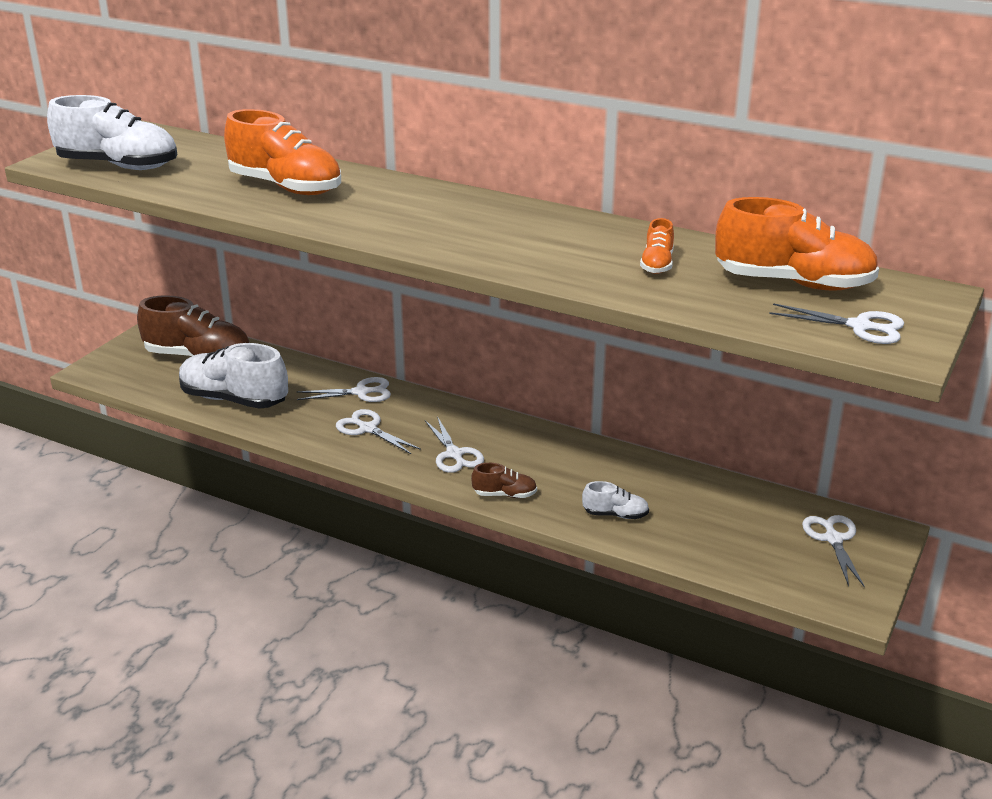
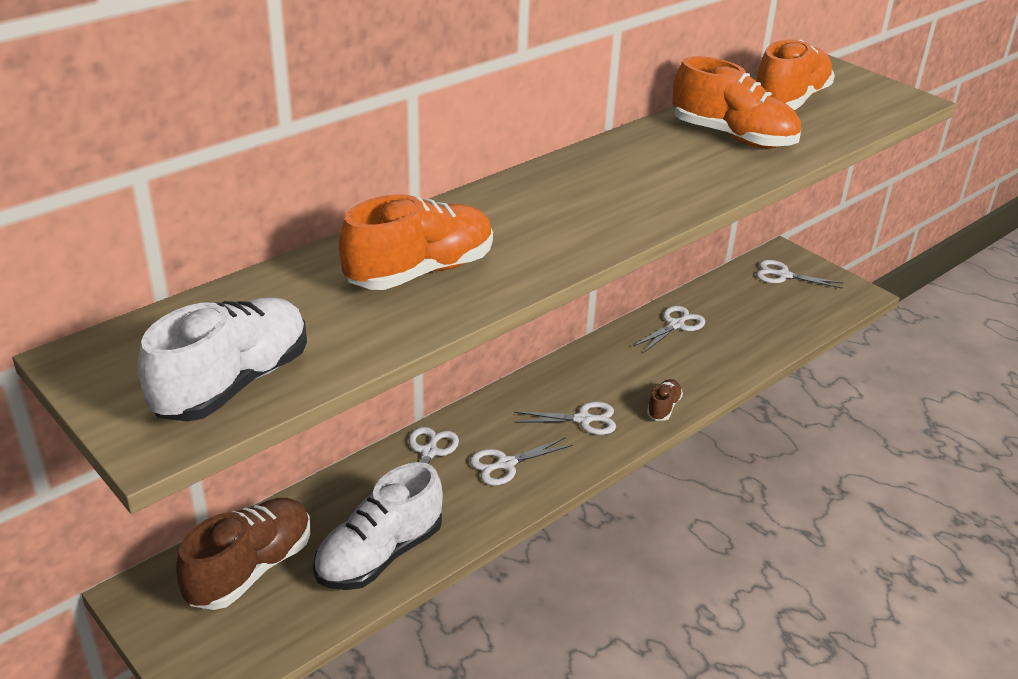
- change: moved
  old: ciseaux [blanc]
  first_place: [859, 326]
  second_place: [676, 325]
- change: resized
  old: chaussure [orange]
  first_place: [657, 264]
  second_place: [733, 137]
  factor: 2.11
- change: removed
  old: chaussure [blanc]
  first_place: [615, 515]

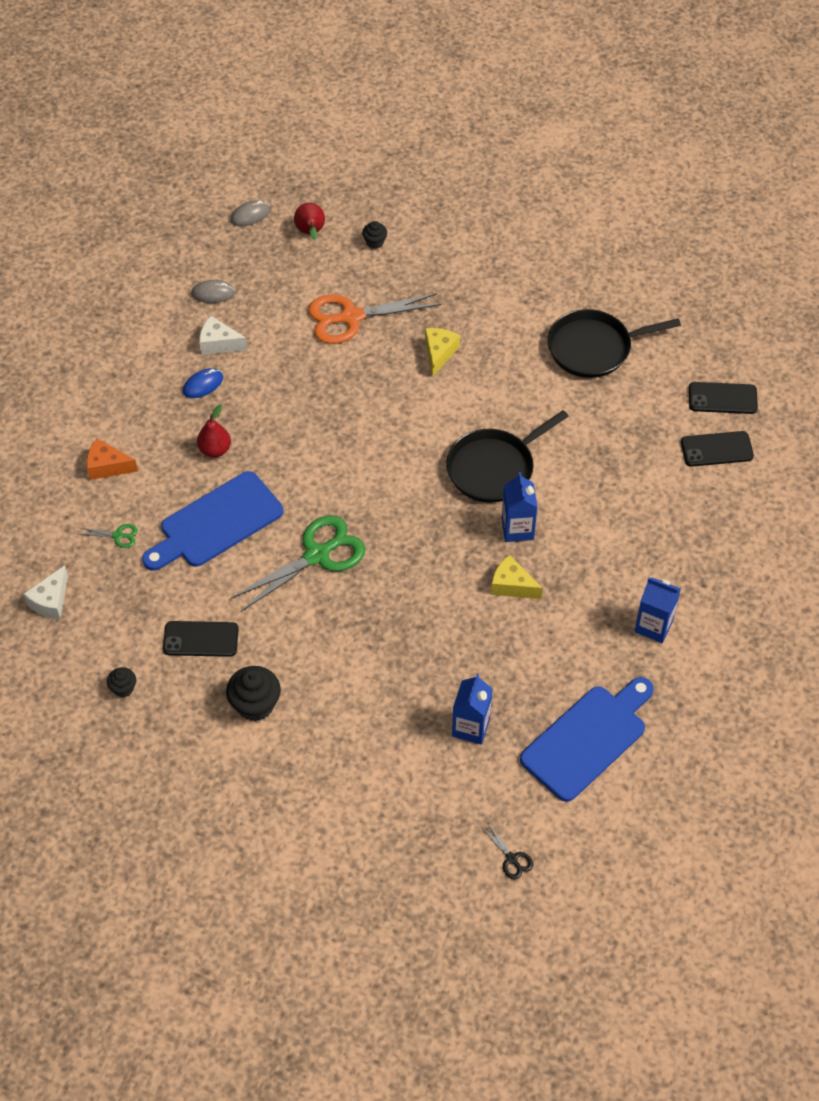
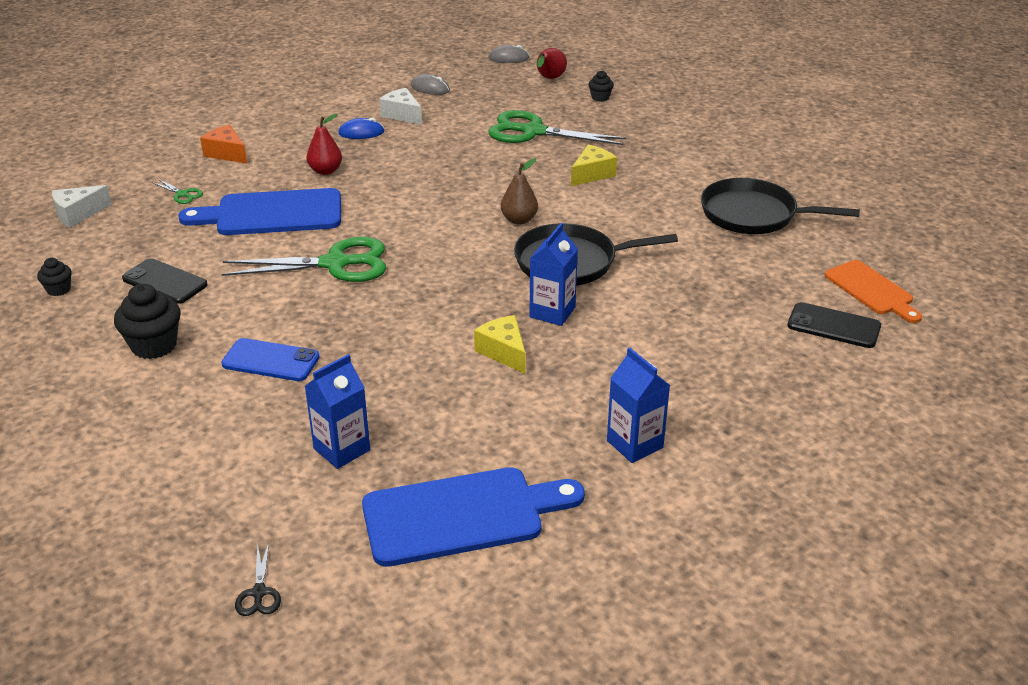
- change: added
  new: téléphone [bleu]
  second_place: [270, 361]
- change: recoloured
  old: ciseaux [orange]
  new: ciseaux [vert]
  first_place: [350, 317]
  second_place: [532, 132]
- change: added
  new: poire [marron]
  second_place: [519, 220]
- change: replaced
  old: téléphone [noir]
  new: planche à découper [orange]
  first_place: [722, 398]
  second_place: [871, 290]

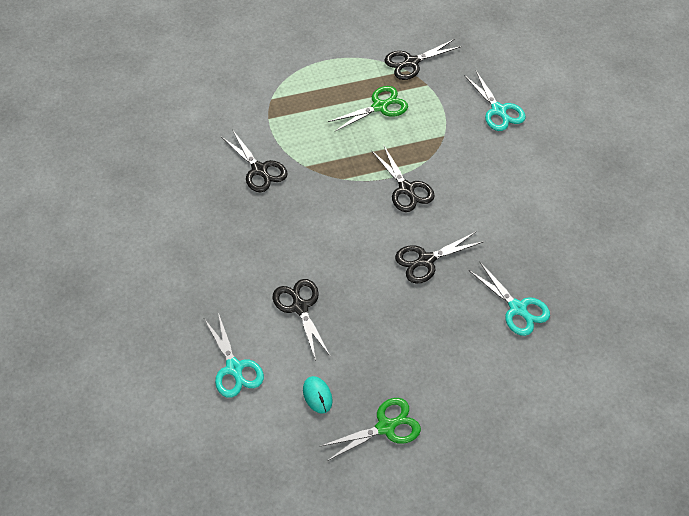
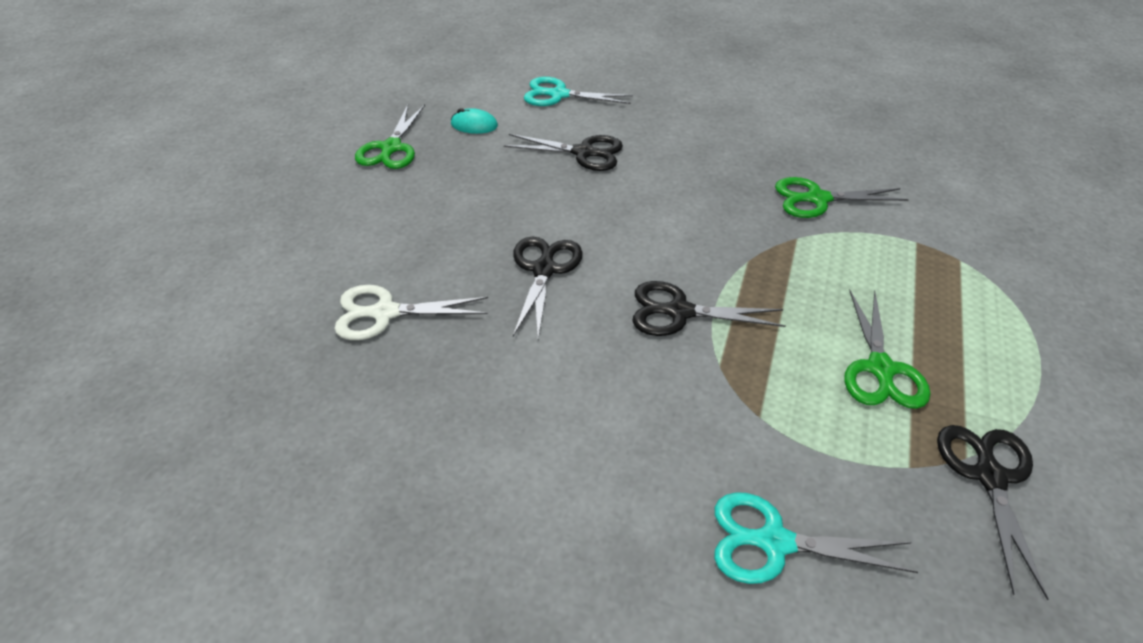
- change: recoloured
  old: ciseaux [turquoise]
  new: ciseaux [blanc]
  first_place: [518, 308]
  second_place: [384, 313]
- change: recoloured
  old: ciseaux [noir]
  new: ciseaux [vert]
  first_place: [259, 170]
  second_place: [817, 199]

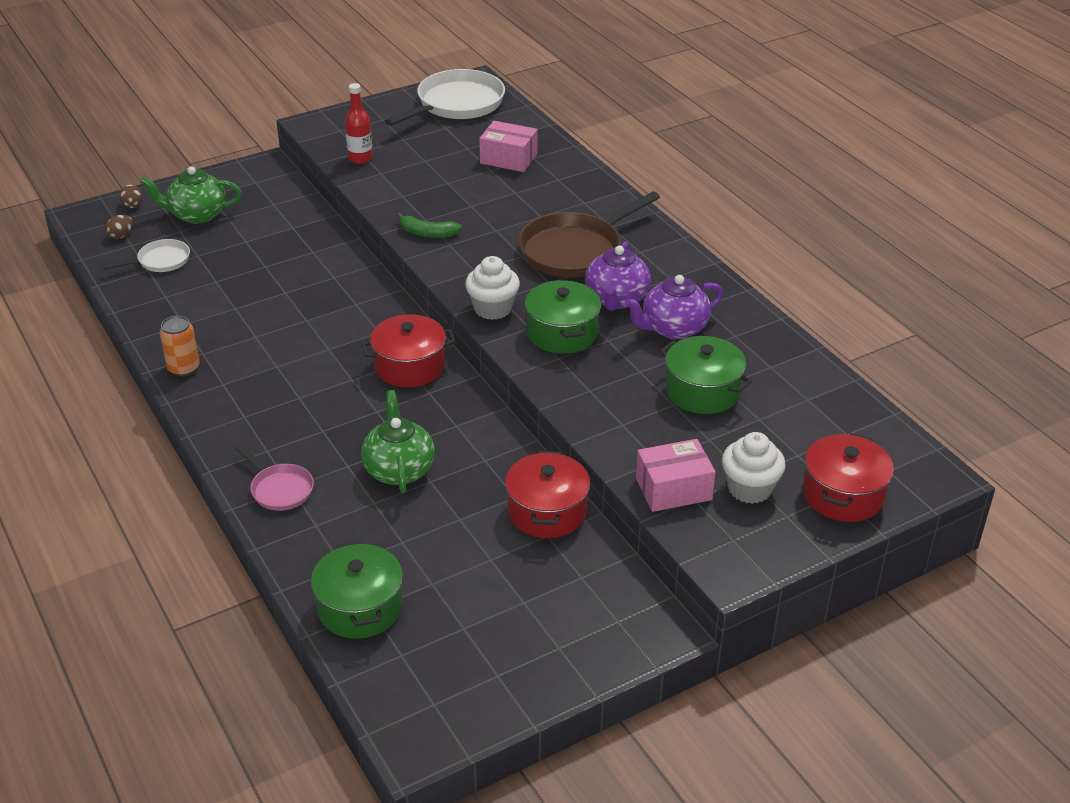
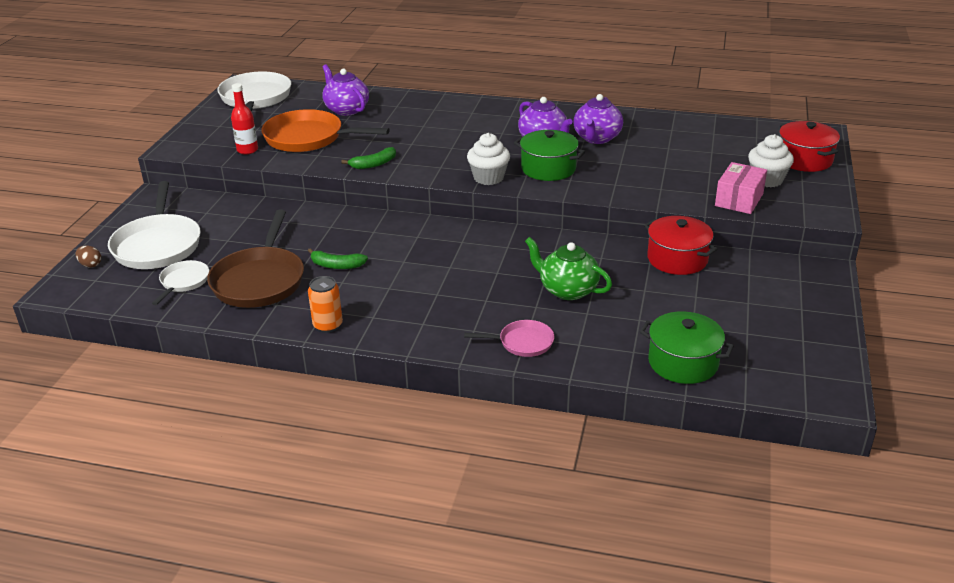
- change: replaced
  old: théière [vert]
  new: poêle [blanc]
  first_place: [197, 215]
  second_place: [158, 245]
- change: moved
  old: poêle [marron]
  first_place: [575, 250]
  second_place: [260, 280]
- change: added
  new: poêle [orange]
  second_place: [308, 138]
- change: added
  new: banane [vert]
  second_place: [336, 265]
- change: replaced
  old: boîte [rose]
  new: théière [violet]
  first_place: [508, 159]
  second_place: [346, 109]
- change: removed
  old: œuf [marron]
  first_place: [121, 236]
- change: removed
  old: marmite [rouge]
  first_place: [409, 366]
- change: removed
  old: marmite [vert]
  first_place: [702, 391]

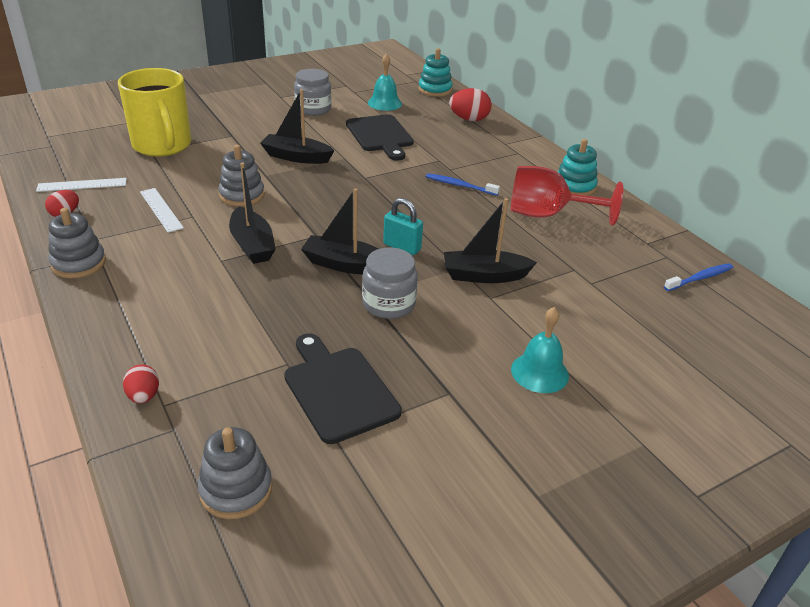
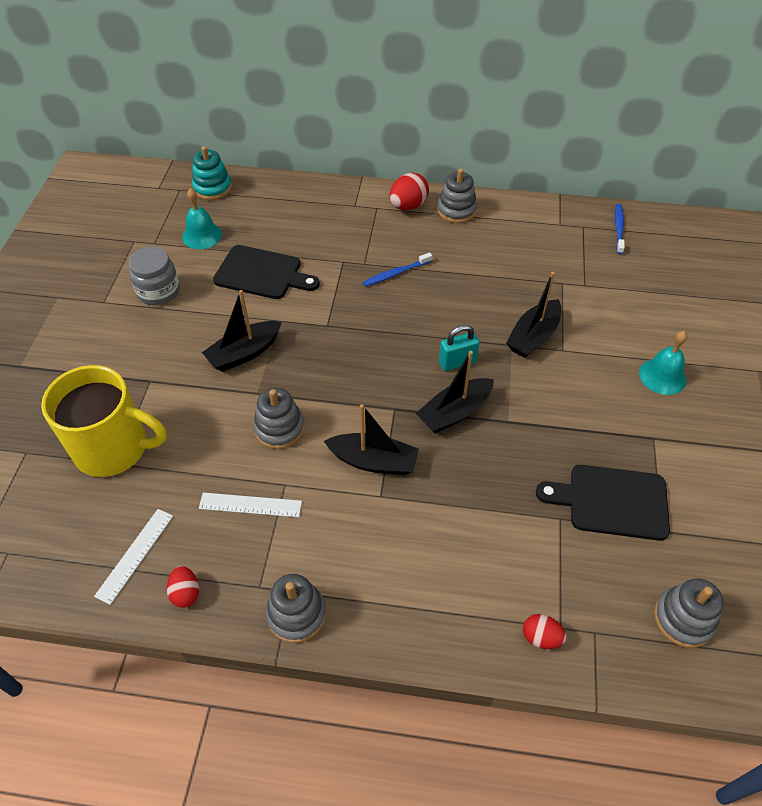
- change: moved
  old: œuf [rouge]
  first_place: [469, 119]
  second_place: [408, 206]
- change: recoloured
  old: jouet à empiler [turquoise]
  new: jouet à empiler [gris]
  first_place: [574, 186]
  second_place: [456, 210]
- change: removed
  old: bocal [gris]
  first_place: [389, 304]
- change: removed
  old: verre à pied [rouge]
  first_place: [548, 215]

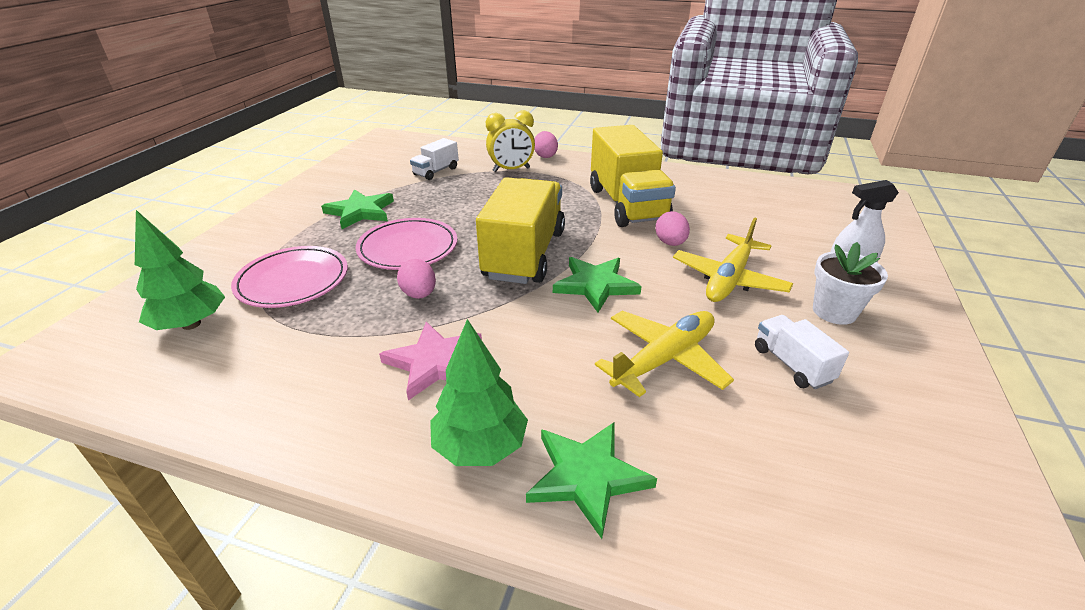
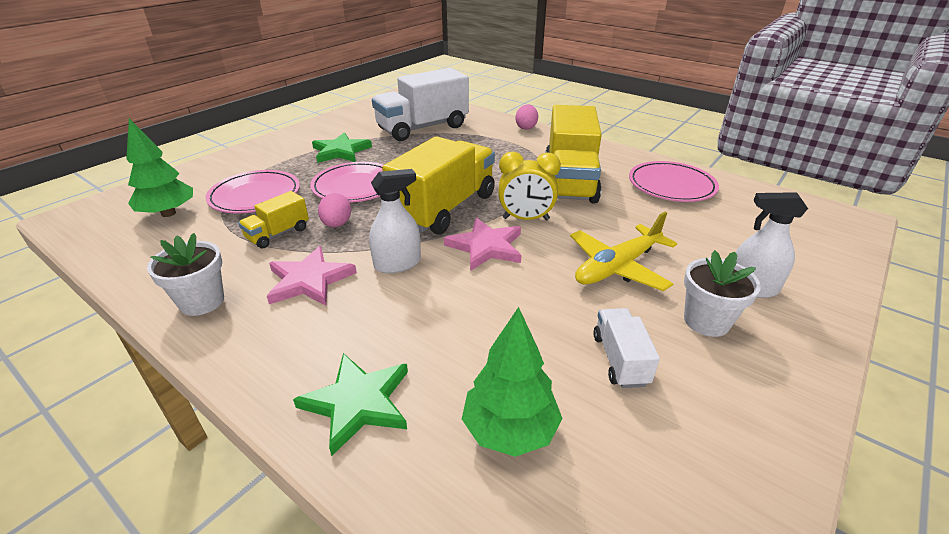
- change: added
  new: pot de fleurs [blanc]
  second_place: [202, 302]
- change: added
  new: camion [jaune]
  second_place: [278, 234]
- change: added
  new: vaporisateur [blanc]
  second_place: [397, 264]
- change: resized
  old: camion [blanc]
  first_place: [436, 171]
  second_place: [422, 128]
  factor: 2.1
- change: recoloured
  old: étoile [vert]
  new: étoile [rose]
  first_place: [595, 285]
  second_place: [486, 247]
- change: moved
  old: arbre [vert]
  first_place: [480, 446]
  second_place: [509, 430]
- change: moved
  old: réveil [jaune]
  first_place: [511, 170]
  second_place: [525, 219]
- change: added
  new: assiette [rose]
  second_place: [671, 185]
- change: removed
  old: avion [jaune]
  first_place: [664, 359]
- change: removed
  old: œuf [rose]
  first_place: [670, 243]

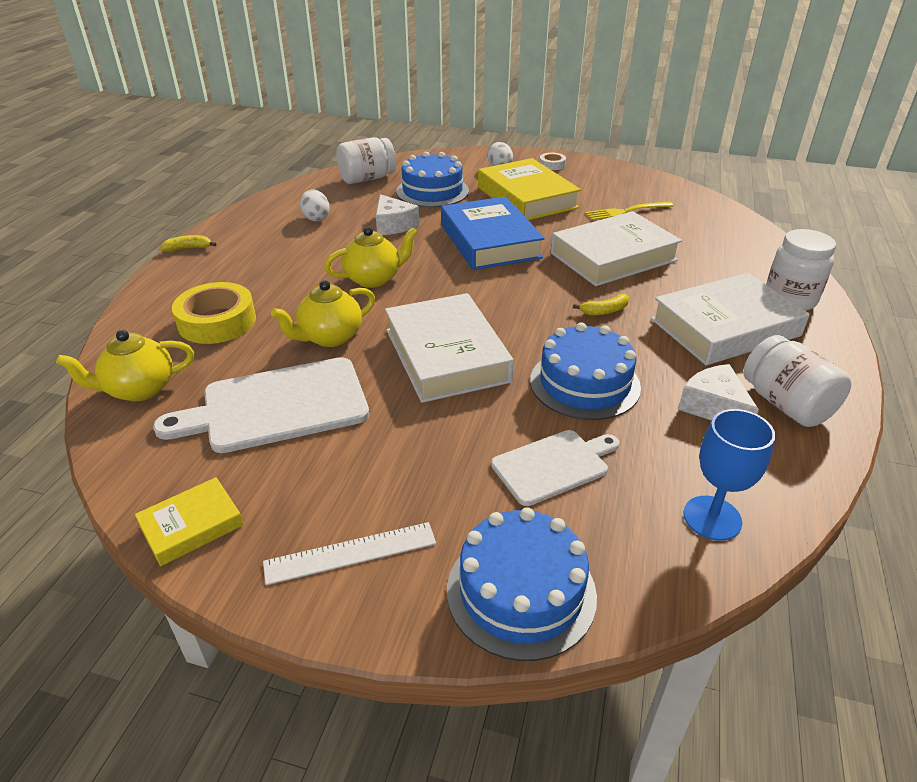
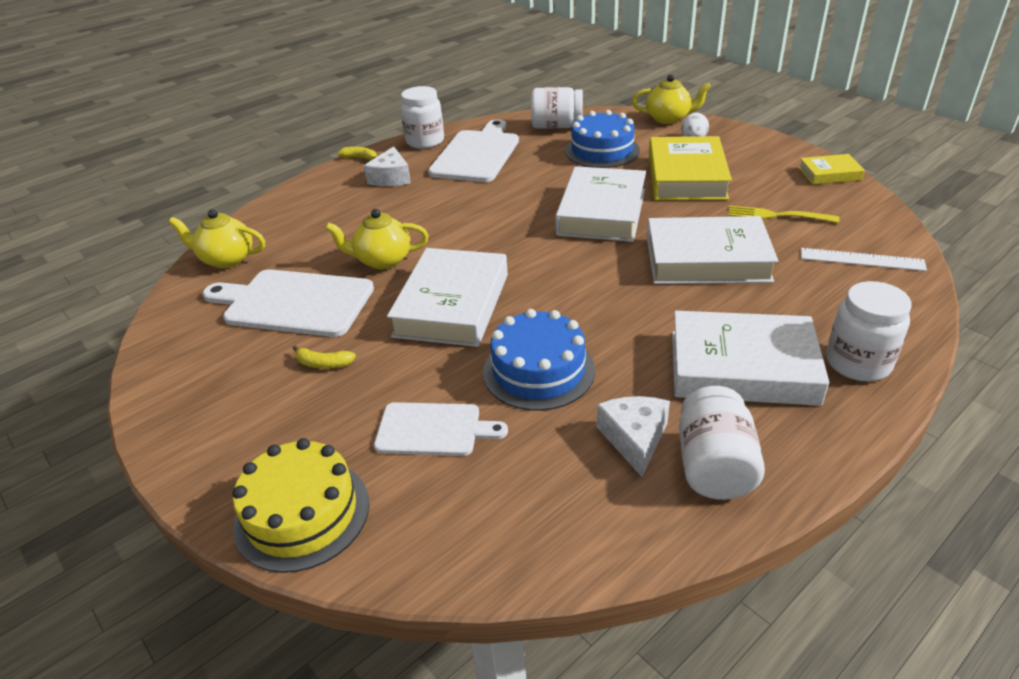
- change: recoloured
  old: gâteau [bleu]
  new: gâteau [jaune]
  first_place: [521, 592]
  second_place: [302, 514]
- change: moved
  old: banane [jaune]
  first_place: [604, 311]
  second_place: [323, 364]
- change: moved
  old: fromage [blanc]
  first_place: [393, 225]
  second_place: [391, 178]
- change: added
  new: bocal [blanc]
  second_place: [425, 141]
- change: replaced
  old: œuf [blanc]
  new: planche à découper [blanc]
  first_place: [316, 218]
  second_place: [477, 154]
- change: recoloured
  old: livre [bleu]
  new: livre [blanc]
  first_place: [490, 241]
  second_place: [602, 212]
- change: moved
  old: théière [jaune]
  first_place: [374, 279]
  second_place: [668, 119]
- change: moved
  old: livre [jaune]
  first_place: [191, 526]
  second_place: [829, 174]
- change: moved
  old: règle [blanc]
  first_place: [350, 553]
  second_place: [862, 259]
- change: removed
  old: ruban adhésif [jaune]
  first_place: [217, 321]
- change: removed
  old: ruban adhésif [blanc]
  first_place: [552, 165]
- change: removed
  old: verre à pied [bleu]
  first_place: [712, 518]

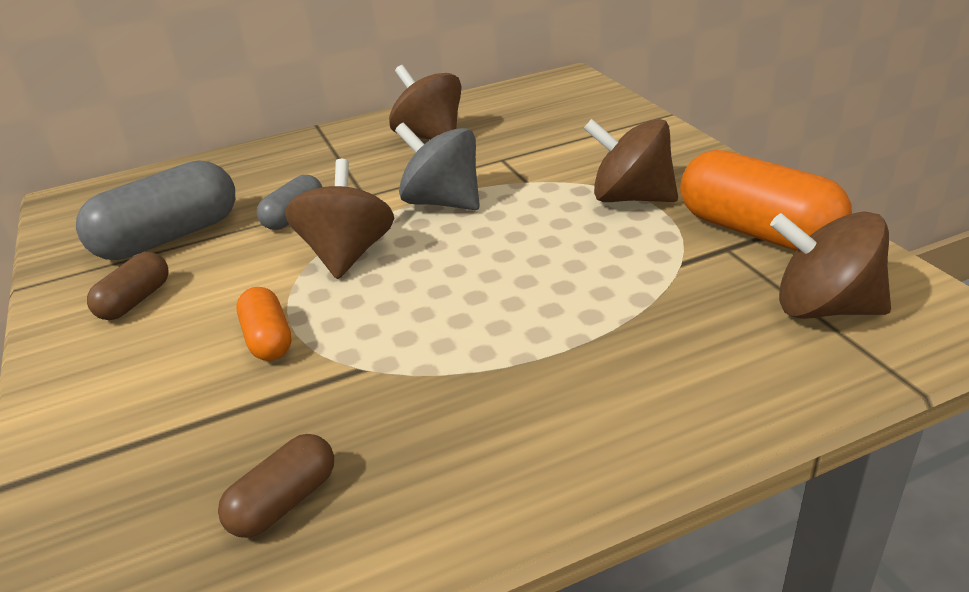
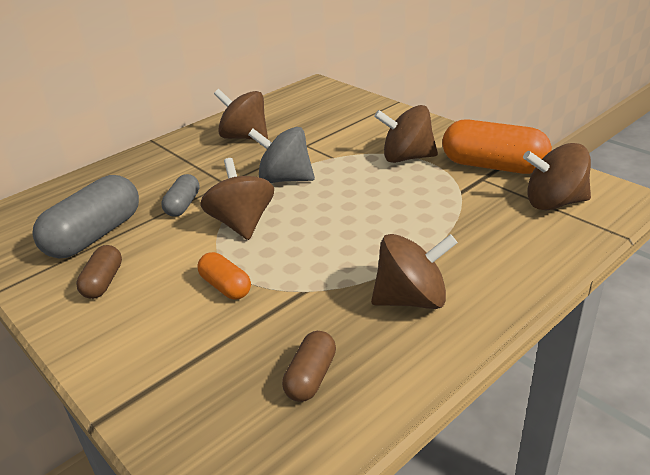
- change: added
  new: toupie [marron]
  second_place: [411, 299]

